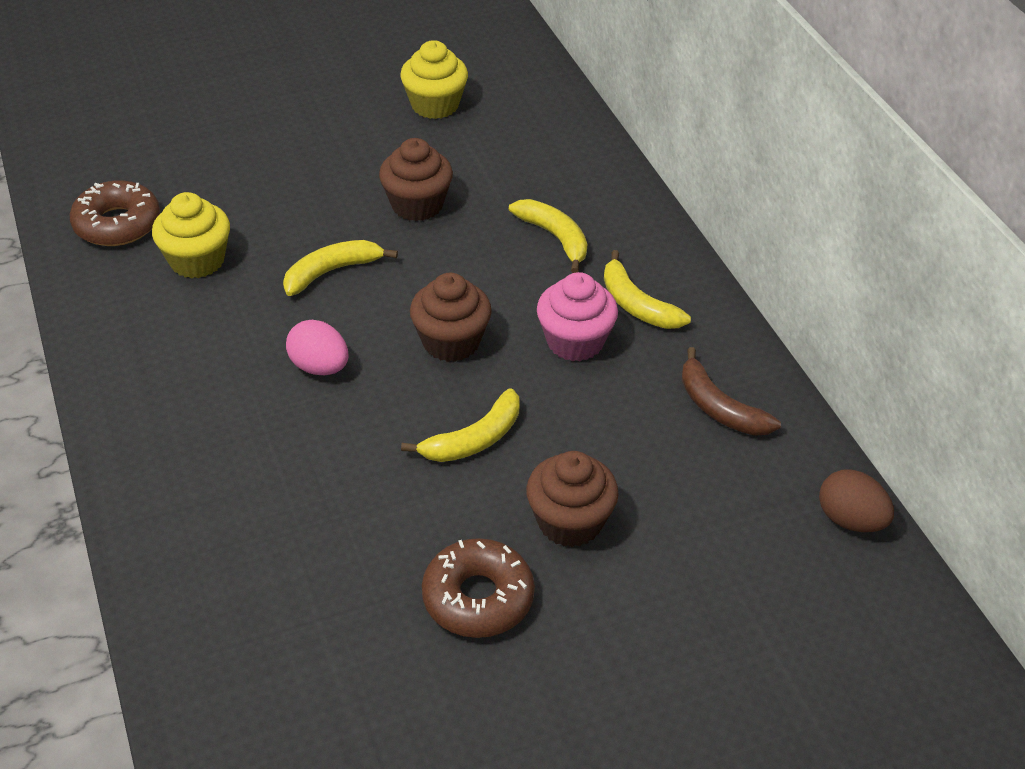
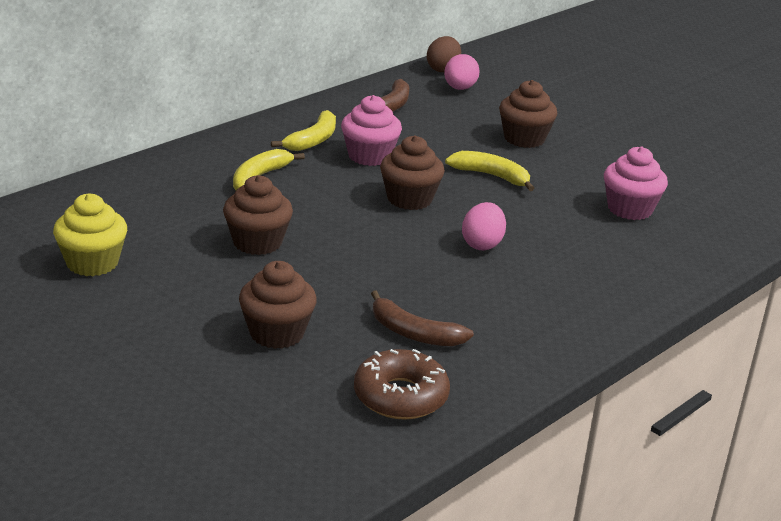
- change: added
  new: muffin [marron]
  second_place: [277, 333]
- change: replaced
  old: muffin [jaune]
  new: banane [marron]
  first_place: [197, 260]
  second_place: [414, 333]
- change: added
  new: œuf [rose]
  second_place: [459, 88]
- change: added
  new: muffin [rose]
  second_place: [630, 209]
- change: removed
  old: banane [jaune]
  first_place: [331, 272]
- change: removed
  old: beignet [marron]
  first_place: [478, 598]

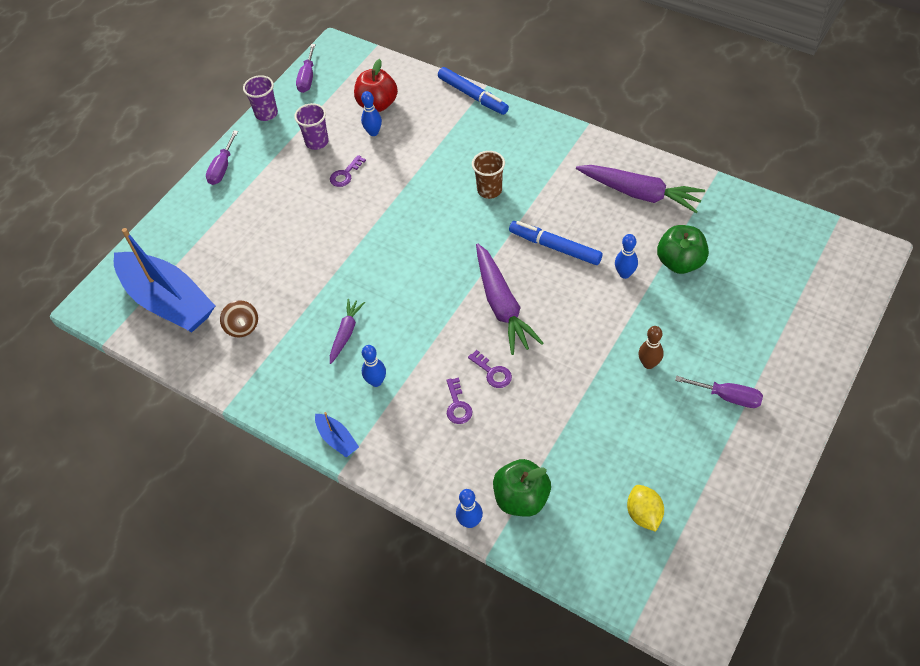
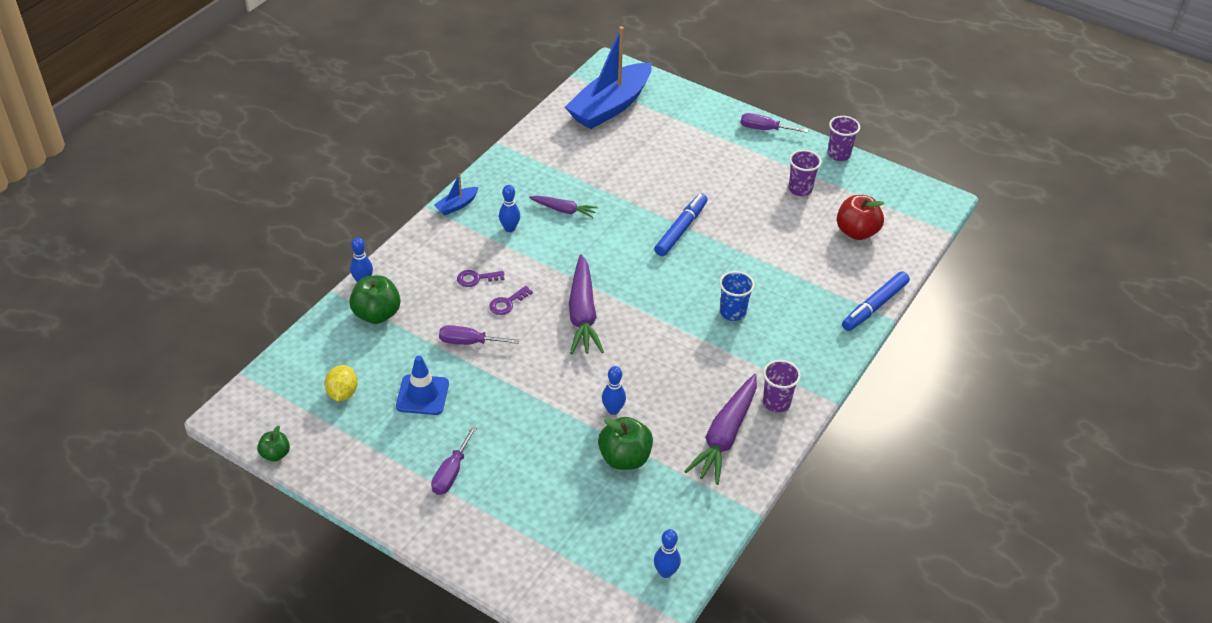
- change: added
  new: pomme [vert]
  second_place: [275, 454]
- change: turned
  old: citron [jaune]
  first_place: [643, 514]
  second_place: [342, 393]
  degrees: -75
- change: added
  new: cône de chantier [bleu]
  second_place: [422, 395]
- change: moved
  old: tournevis [violet]
  first_place: [307, 78]
  second_place: [469, 342]
- change: turned
  old: carotte [violet]
  first_place: [502, 305]
  second_place: [583, 314]
  degrees: -75
- change: moved
  old: feutre [bleu]
  first_place: [555, 247]
  second_place: [681, 229]
- change: moved
  old: quille [bleu]
  first_place: [373, 132]
  second_place: [665, 572]
- change: recoloured
  old: gobelet [marron]
  new: gobelet [bleu]
  first_place: [489, 190]
  second_place: [733, 312]
- change: added
  new: gobelet [violet]
  second_place: [776, 402]
- change: removed
  old: toupie [marron]
  first_place: [242, 327]
- change: removed
  old: clé [violet]
  first_place: [345, 174]
- change: removed
  old: quille [marron]
  first_place: [648, 364]

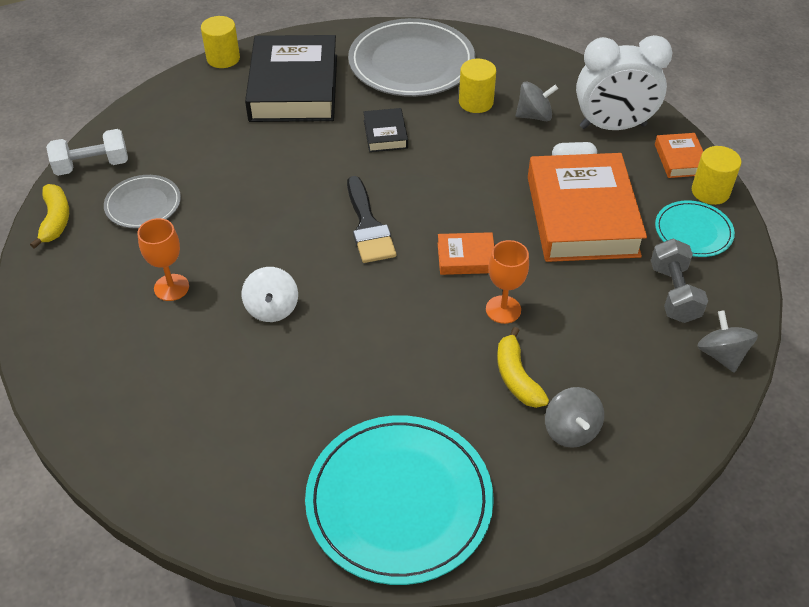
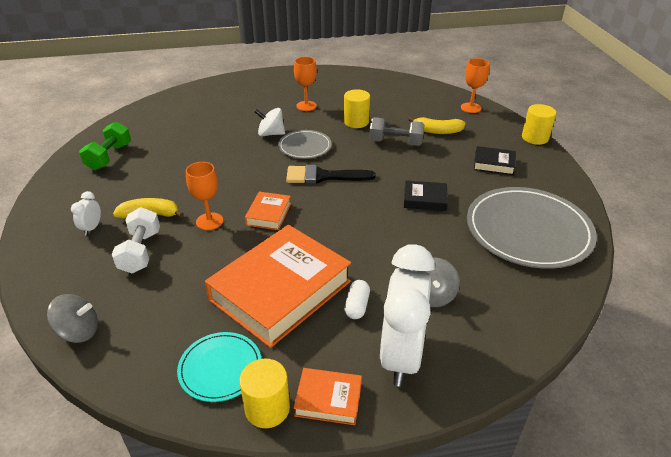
- change: replaced
  old: toupie [gris]
  new: réveil [blanc]
  first_place: [571, 430]
  second_place: [92, 228]
- change: replaced
  old: assiette [turquoise]
  new: haltère [vert]
  first_place: [399, 501]
  second_place: [109, 157]
- change: moved
  old: haltère [blanc]
  first_place: [92, 165]
  second_place: [140, 252]
- change: turned
  old: livre [orange]
  first_place: [582, 216]
  second_place: [280, 290]
  degrees: -60
- change: moved
  old: assiette [gris]
  first_place: [143, 204]
  second_place: [305, 146]
- change: moved
  old: cylindre [jaune]
  first_place: [476, 102]
  second_place: [356, 122]
- change: moved
  old: haltère [gris]
  first_place: [674, 293]
  second_place: [395, 142]
- change: moved
  old: banane [jaune]
  first_place: [55, 220]
  second_place: [437, 131]
- change: added
  new: verre à pied [orange]
  second_place: [470, 108]
- change: resized
  old: livre [noir]
  first_place: [294, 88]
  second_place: [493, 164]
  factor: 0.45

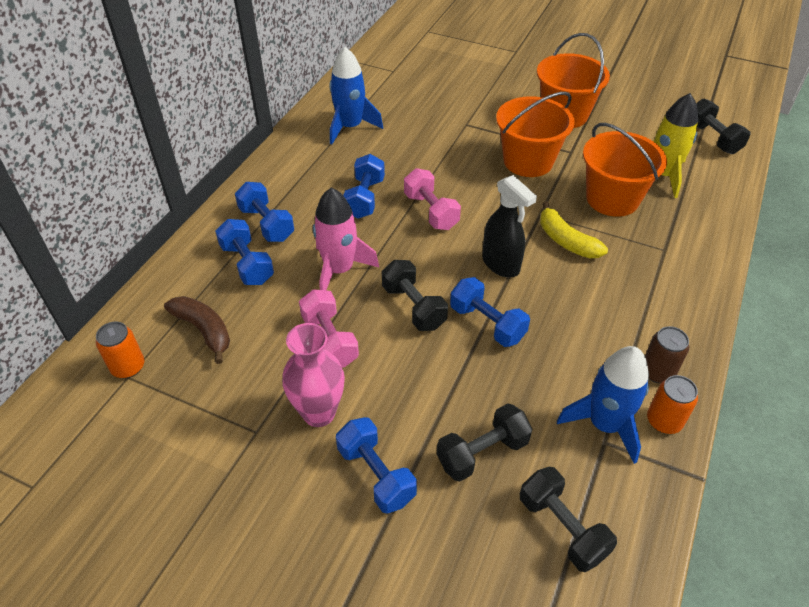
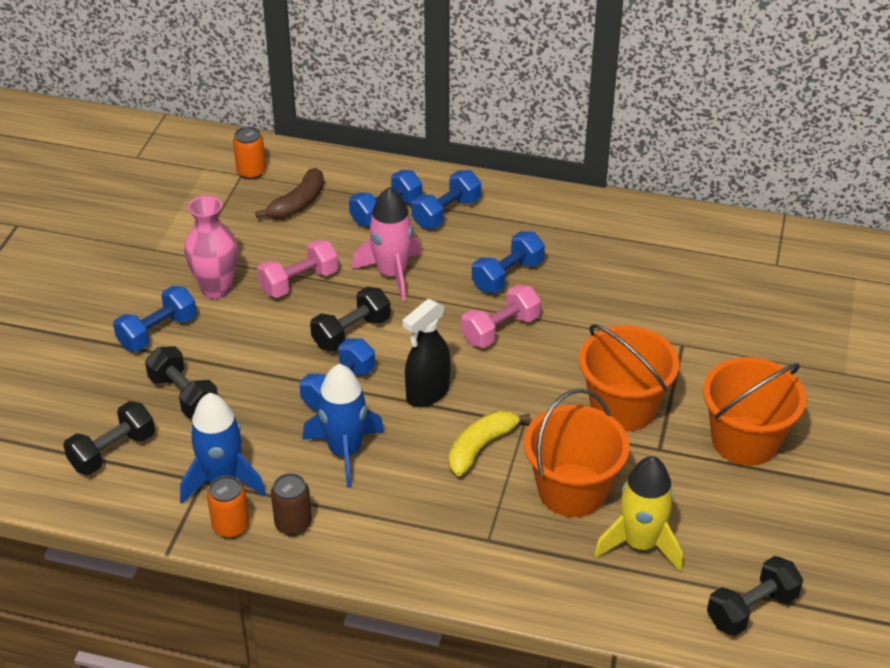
- change: moved
  old: fusée [bleu]
  first_place: [350, 127]
  second_place: [345, 451]
- change: turned
  old: haltère [bleu]
  first_place: [365, 198]
  second_place: [507, 276]
  degrees: -45

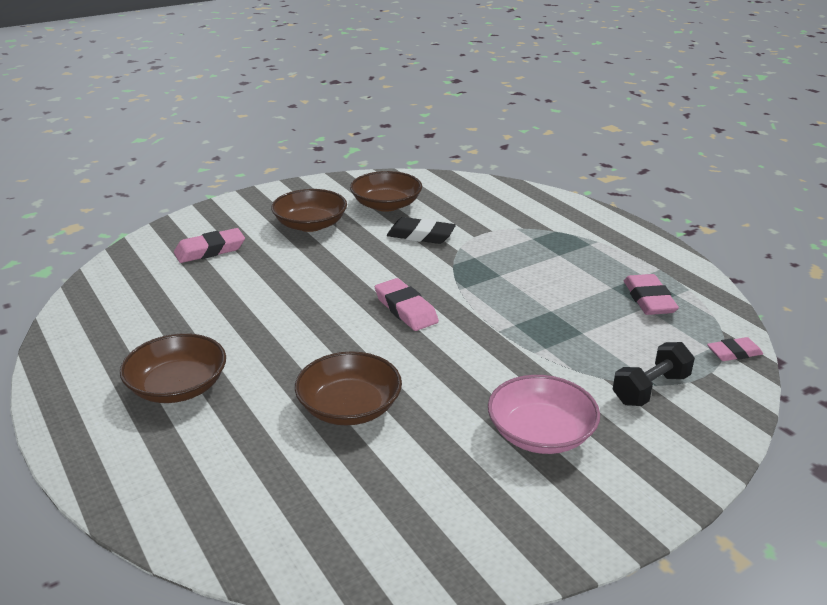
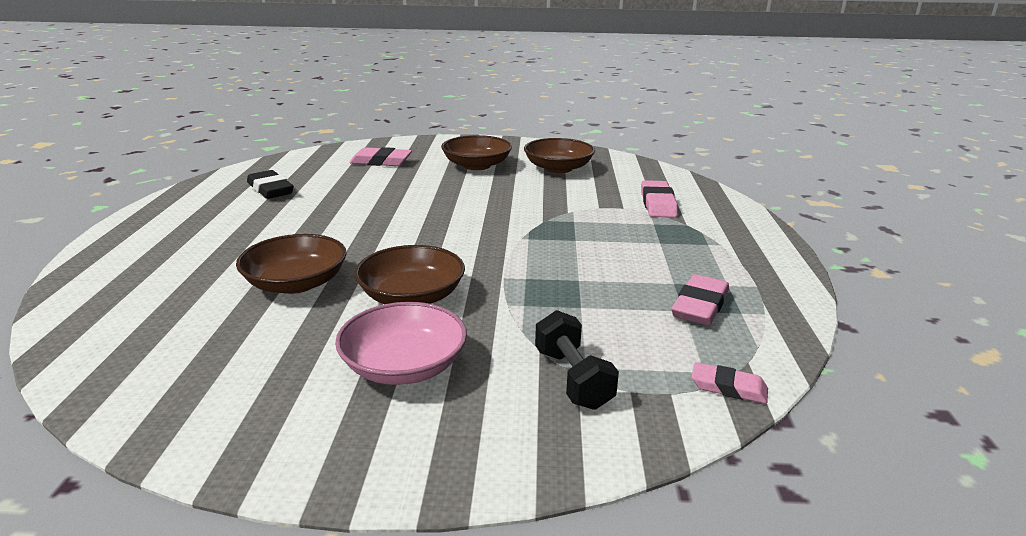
- change: moved
  old: gomme [noir]
  first_place: [421, 235]
  second_place: [270, 189]
- change: moved
  old: bol [marron]
  first_place: [178, 387]
  second_place: [412, 296]
- change: turned
  old: haltère [noir]
  first_place: [650, 389]
  second_place: [572, 378]
  degrees: 75
- change: moved
  old: gomme [rose]
  first_place: [406, 309]
  second_place: [658, 204]

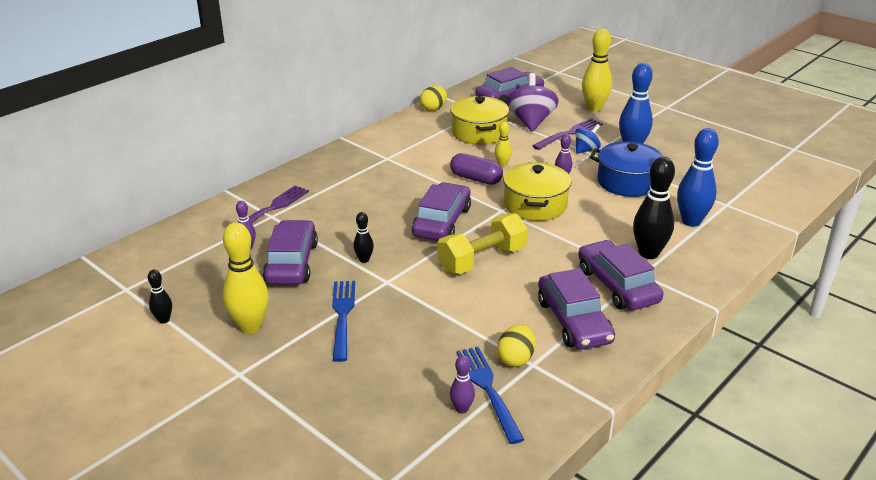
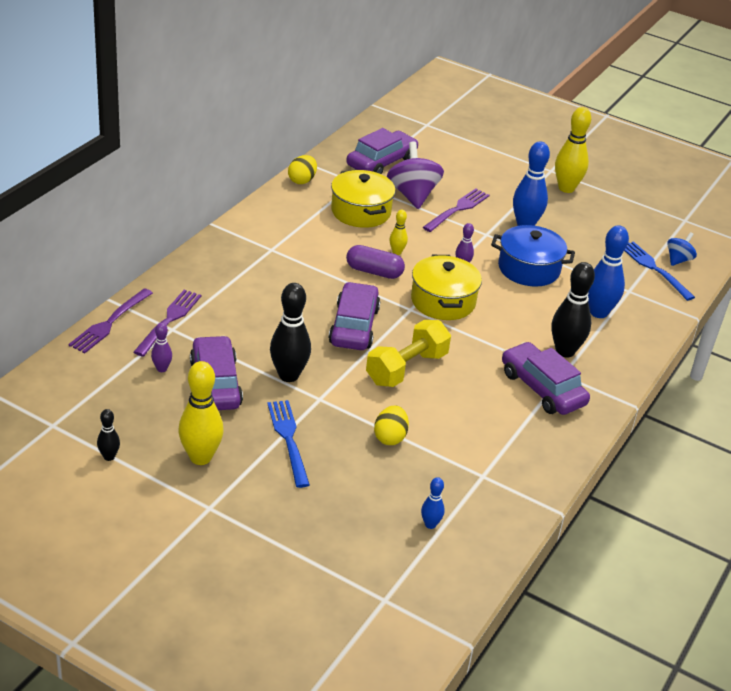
- change: added
  new: fourchette [violet]
  second_place: [110, 323]
- change: resized
  old: quille [noir]
  first_place: [364, 260]
  second_place: [288, 375]
  factor: 1.97
- change: moved
  old: œuf [jaune]
  first_place: [516, 359]
  second_place: [390, 437]
- change: recoloured
  old: quille [violet]
  new: quille [bleu]
  first_place: [462, 409]
  second_place: [430, 524]
- change: moved
  old: quille [jaune]
  first_place: [594, 108]
  second_place: [566, 188]
- change: moved
  old: fourchette [bleu]
  first_place: [488, 389]
  second_place: [654, 269]
- change: moved
  old: toupie [bleu]
  first_place: [586, 150]
  second_place: [678, 260]
- change: removed
  old: voiture [violet]
  first_place: [573, 321]

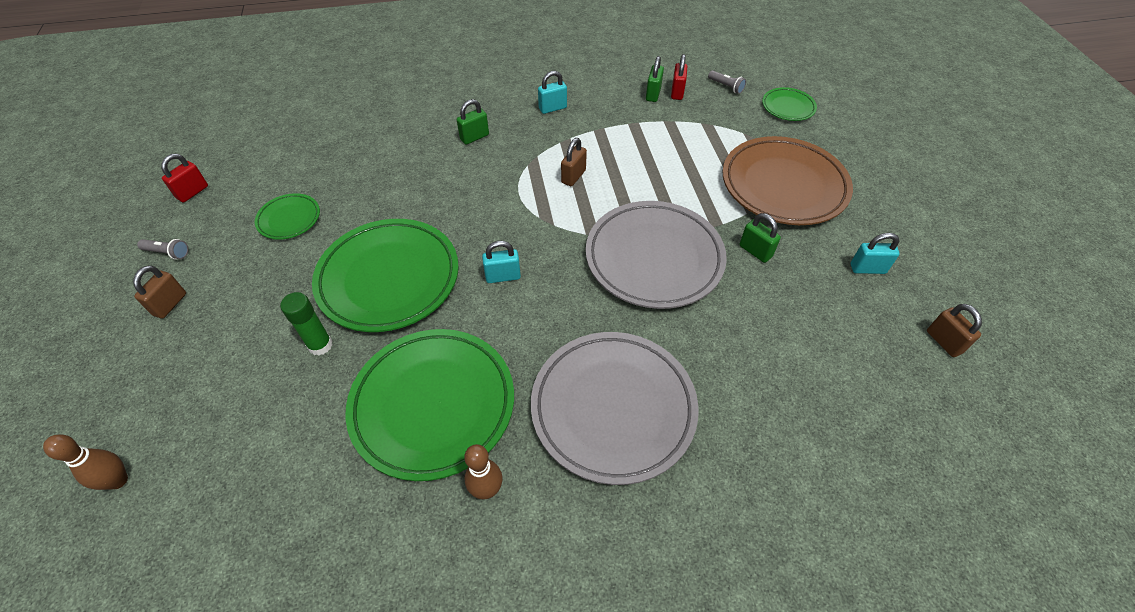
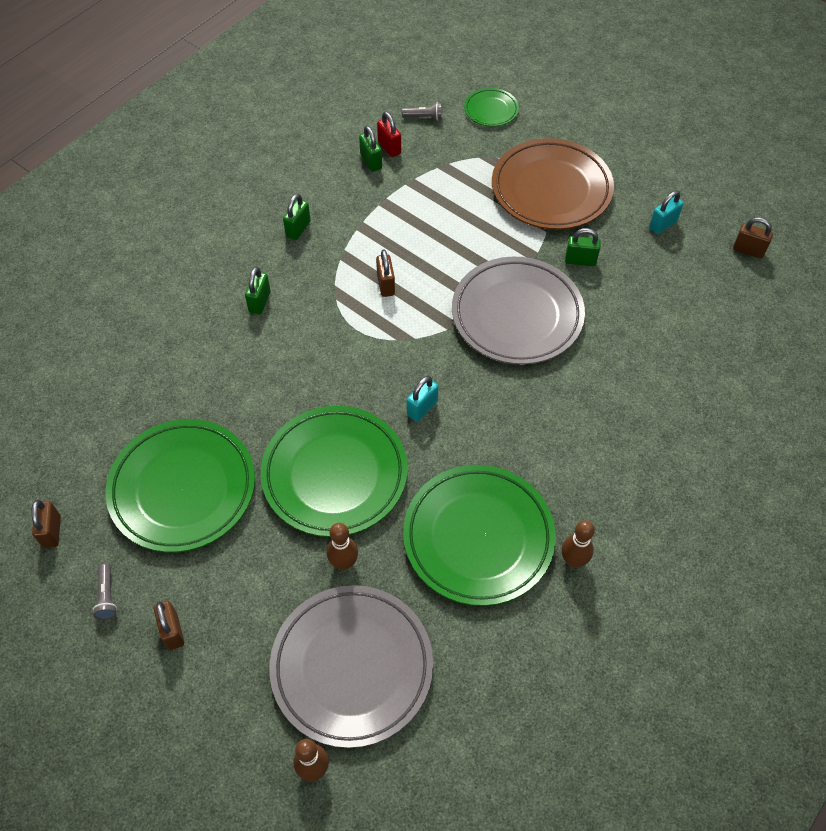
- change: recoloured
  old: cadenas [rouge]
  new: cadenas [marron]
  first_place: [192, 192]
  second_place: [52, 531]
- change: turned
  old: lampe de poche [gris]
  first_place: [168, 253]
  second_place: [107, 596]
  degrees: 105
- change: resized
  old: assiette [vert]
  first_place: [289, 219]
  second_place: [183, 488]
  factor: 2.1
- change: moved
  old: assiette [gris]
  first_place: [613, 408]
  second_place: [352, 667]
- change: recoloured
  old: cadenas [turquoise]
  new: cadenas [vert]
  first_place: [552, 108]
  second_place: [298, 229]
- change: replaced
  old: bâton de colle [vert]
  new: quille [marron]
  first_place: [320, 345]
  second_place: [344, 563]

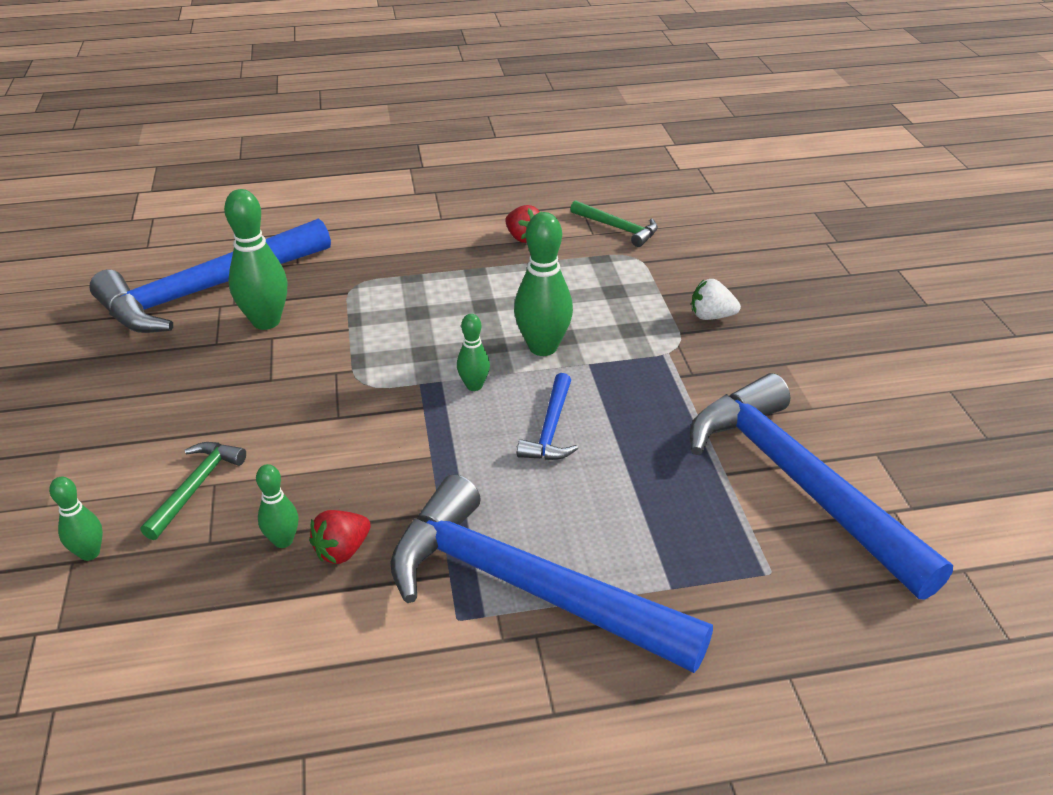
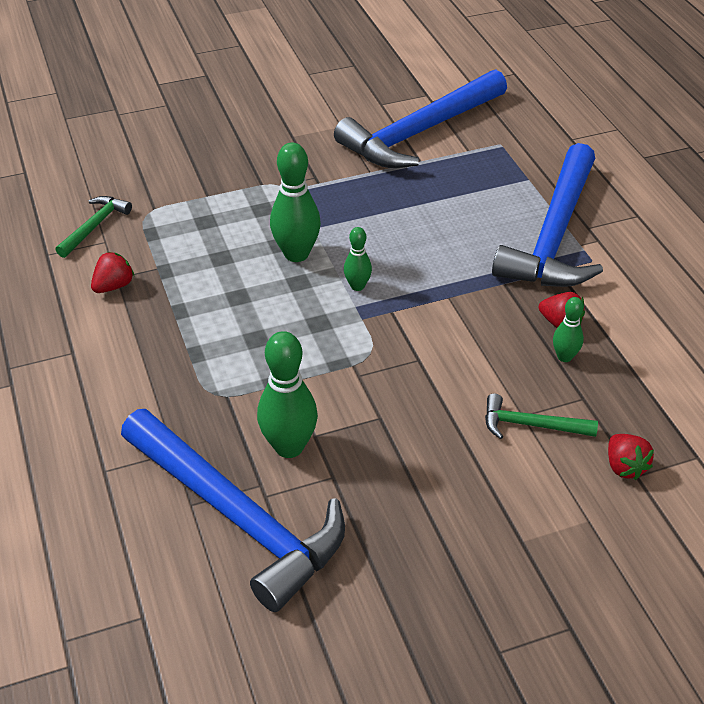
- change: replaced
  old: quille [vert]
  new: fraise [rouge]
  first_place: [90, 553]
  second_place: [624, 467]
- change: removed
  old: marteau [bleu]
  first_place: [551, 429]
- change: removed
  old: fraise [blanc]
  first_place: [711, 316]

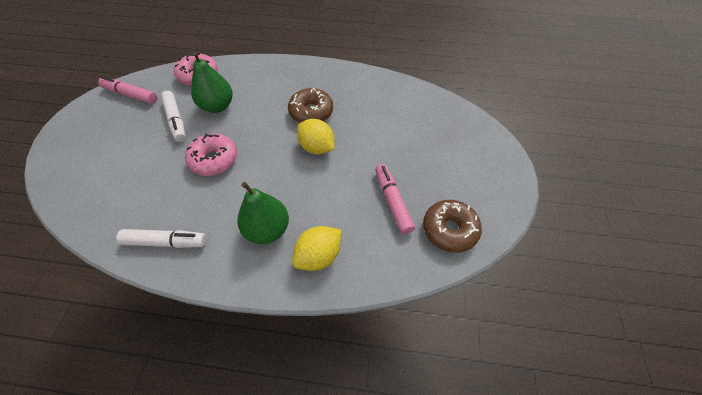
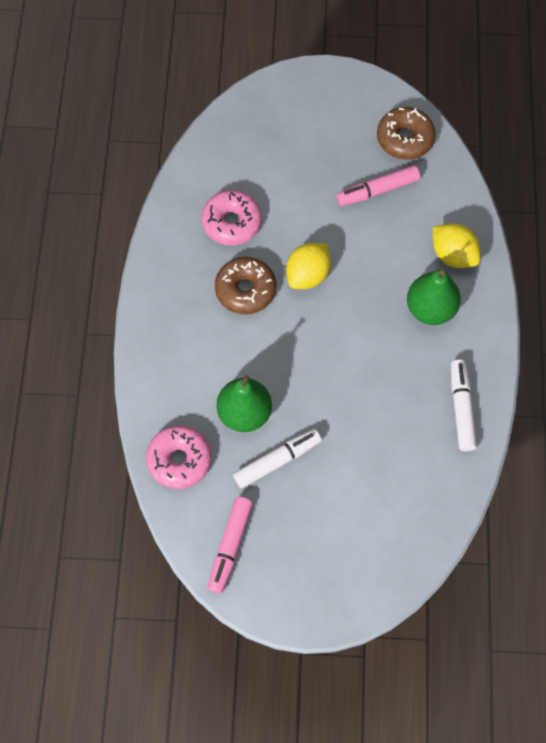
- change: moved
  old: beignet [rose]
  first_place: [214, 160]
  second_place: [231, 223]

